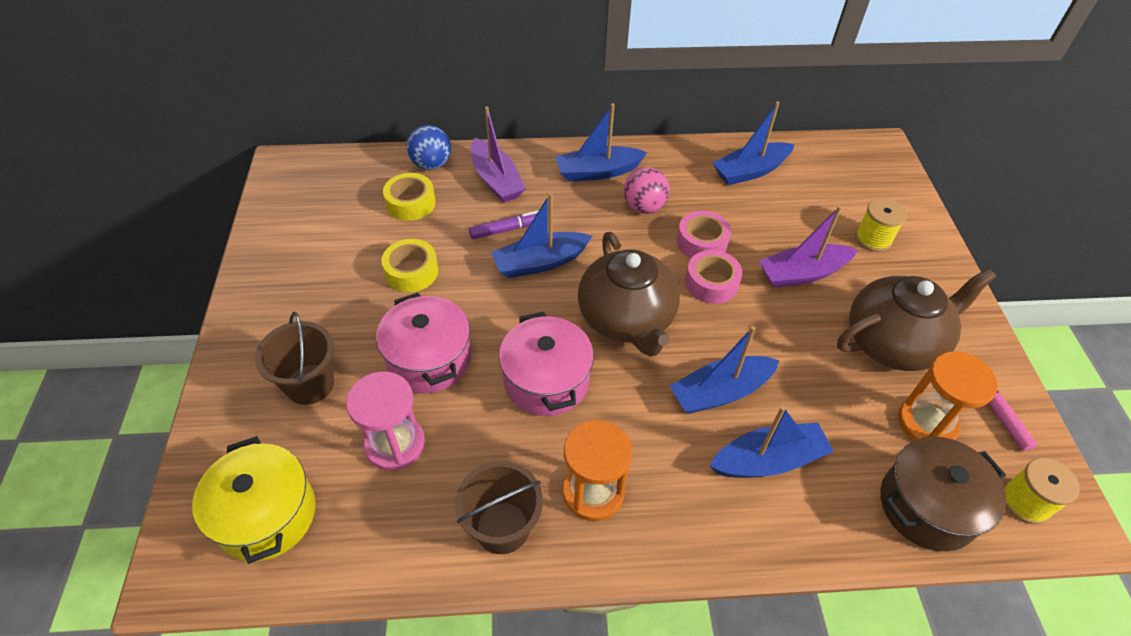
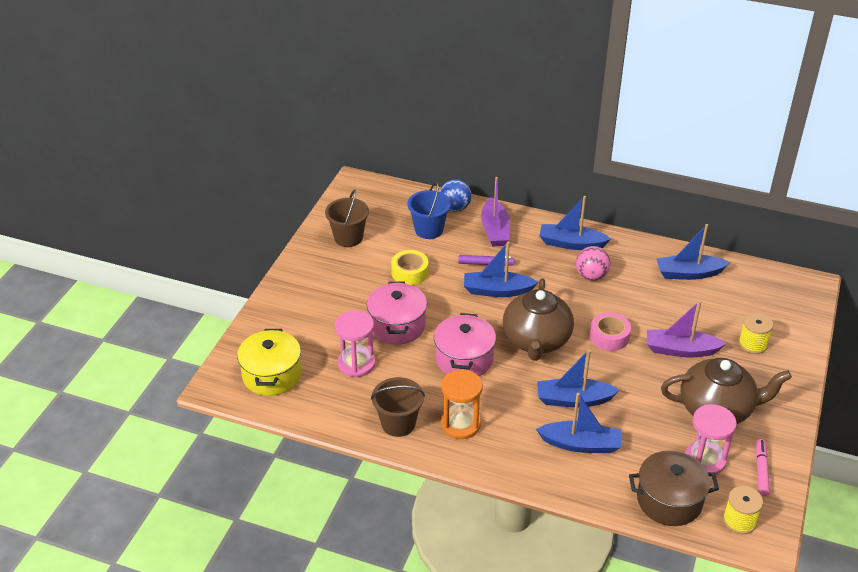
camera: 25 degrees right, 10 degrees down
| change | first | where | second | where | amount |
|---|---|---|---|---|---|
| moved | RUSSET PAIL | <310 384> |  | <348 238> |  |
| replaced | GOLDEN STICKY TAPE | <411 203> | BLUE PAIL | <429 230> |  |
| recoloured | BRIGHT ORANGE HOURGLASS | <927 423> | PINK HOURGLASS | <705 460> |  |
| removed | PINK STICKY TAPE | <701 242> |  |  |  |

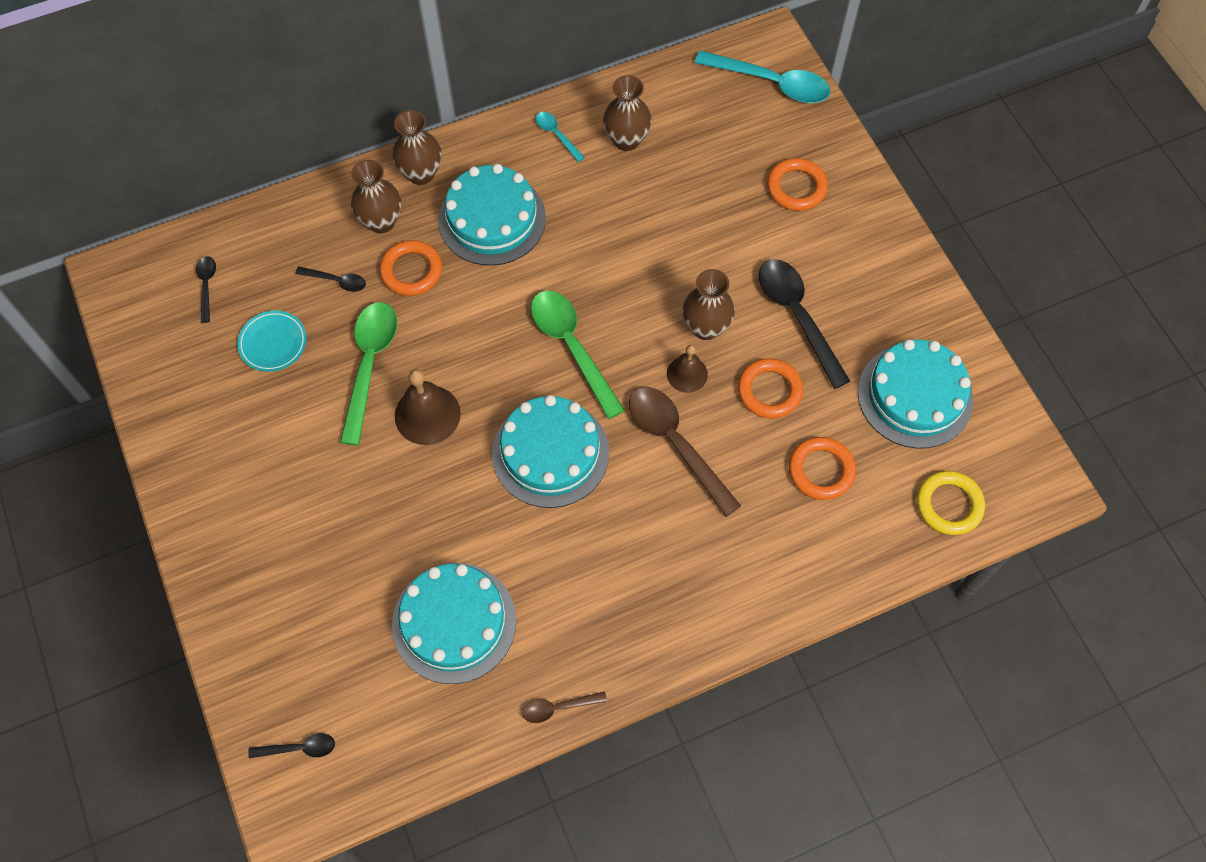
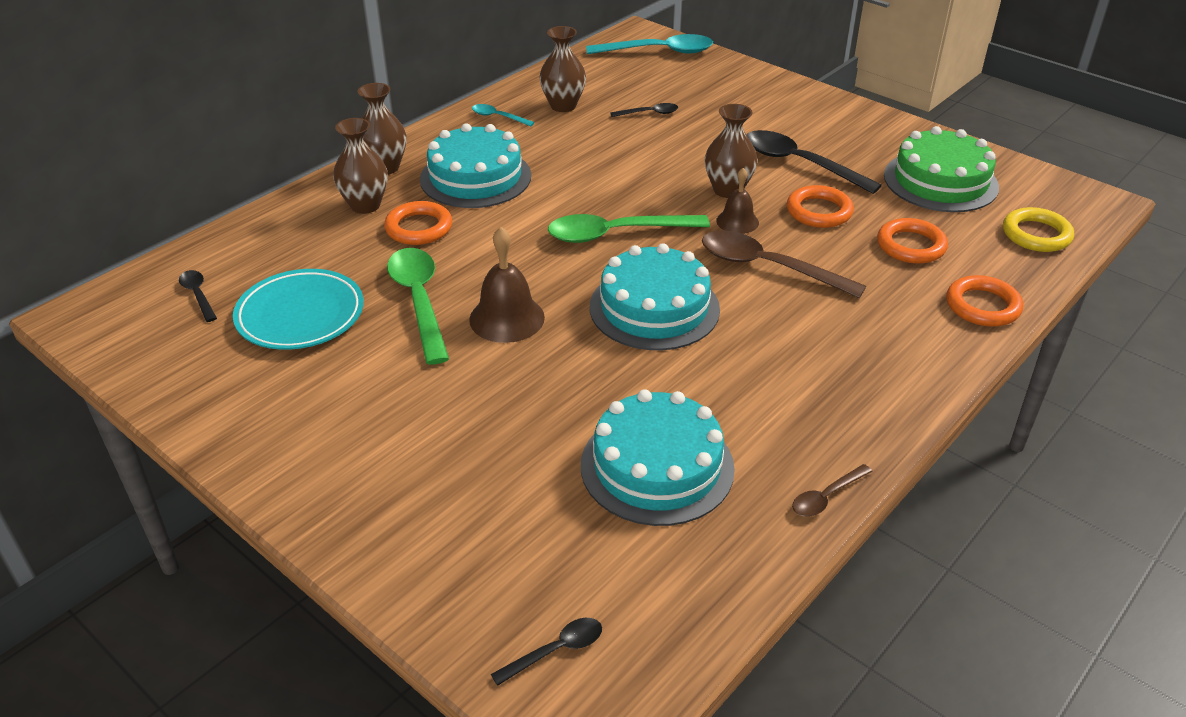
camera: 25 degrees left, 25 degrees down
| change | first | where | second | where | amount |
|---|---|---|---|---|---|
| resized | TURQUOISE FLAT DISH | <273 343> |  | <300 315> | x1.59 |
| turned | LEAF-GREEN TABLESPOON | <571 346> |  | <616 234> | 45 degrees counterclockwise |
| moved | BLACK TABLESPOON | <337 281> |  | <649 113> |  |
| recoloured | TURQUOISE LAYER CAKE | <915 396> | LEAF-GREEN LAYER CAKE | <940 181> |  |
| moved | BRIGHT ORANGE TORUS | <796 187> |  | <982 306> |  |

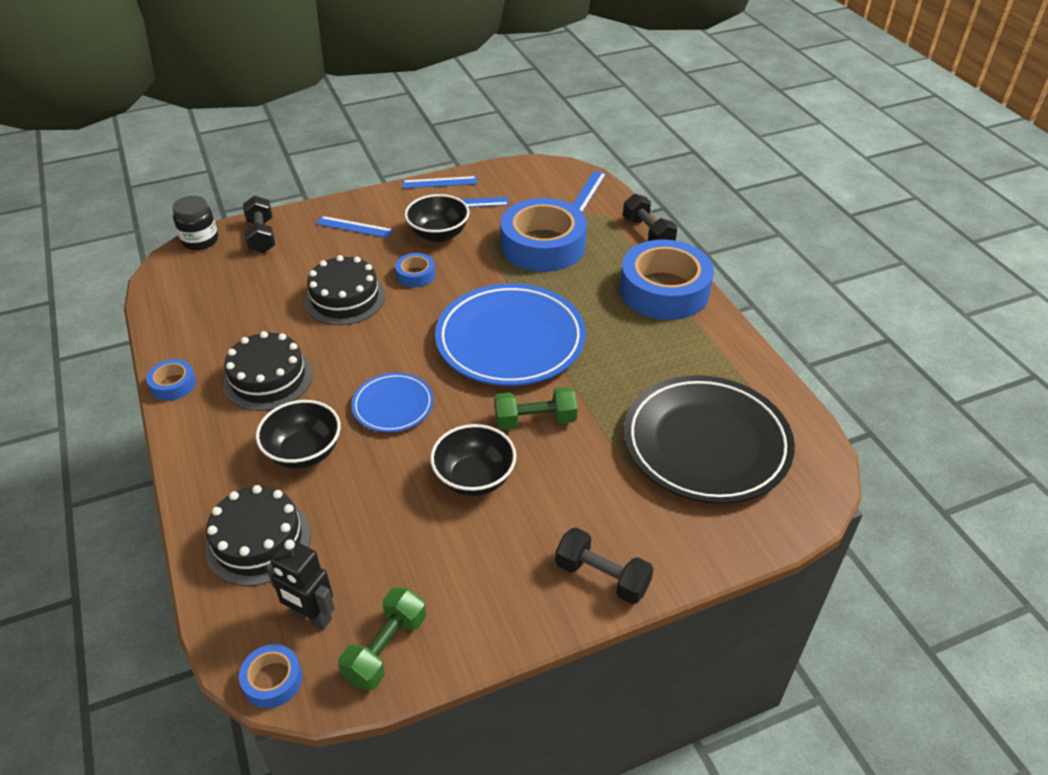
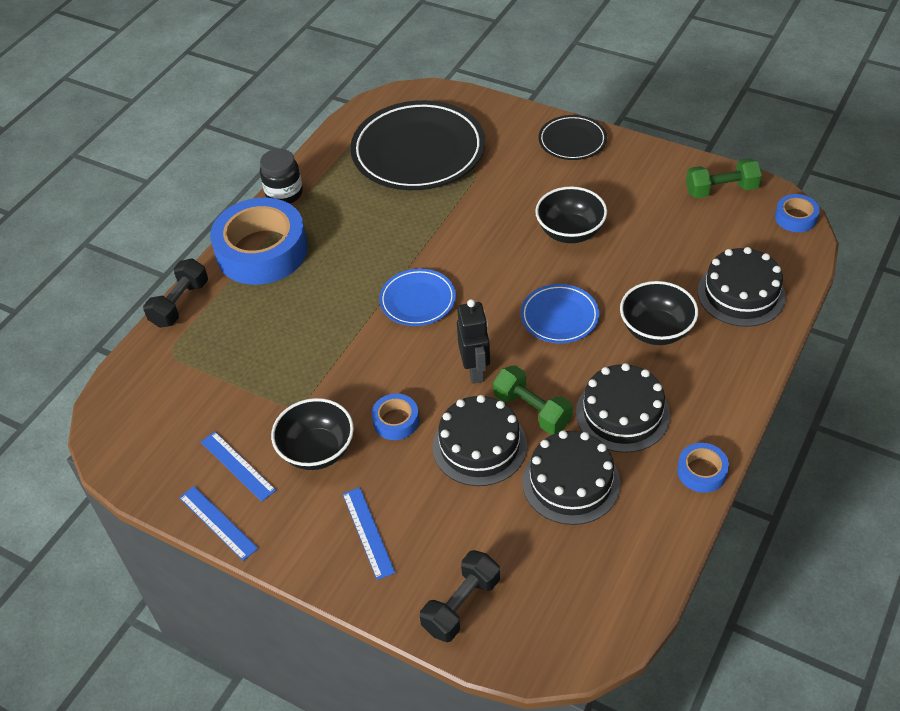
camera: 125 degrees left, 5 degrees up
| change | first | where | second | where | amount |
|---|---|---|---|---|---|
| moved | BLACK JAM JAR | <200 240> |  | <284 193> |  |
| resized | BLUE FLAT DISH | <510 340> |  | <417 300> | x0.51 |
| moved | BLACK ROBOT FIGURE | <311 617> |  | <475 370> |  |
| moved | LEAF-GREEN FREE WEIGHT | <535 420> |  | <532 410> |  |
| added |  |  | BLACK LAYER CAKE | <571 482> |  |
| replaced | BLACK FREE WEIGHT | <602 576> | BLACK FLAT DISH | <572 141> |  |
| removed | BLUE STICKY TAPE | <543 245> |  |  |  |
| removed | BLUE MEASURING STICK | <587 192> |  |  |  |

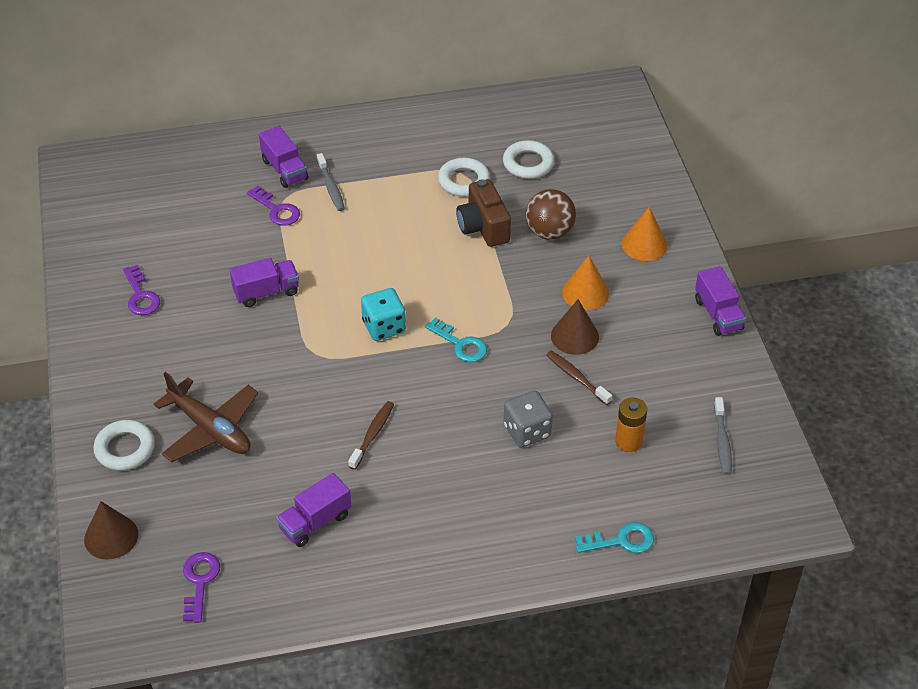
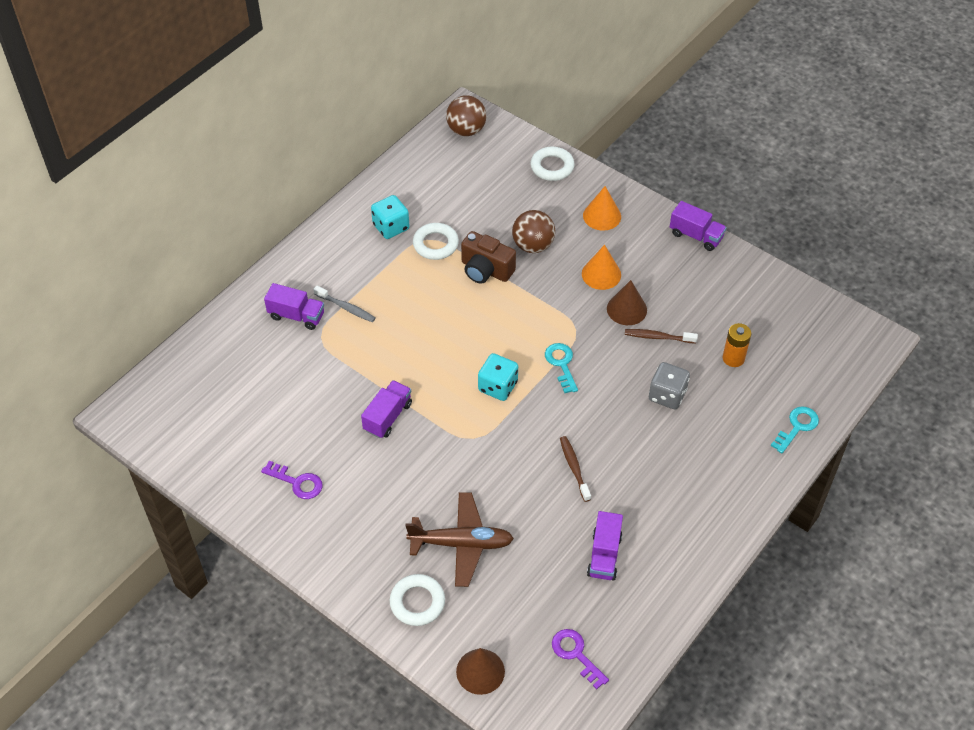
camera: 40 degrees left, 5 degrees up
| change | first | where | second | where | amount |
|---|---|---|---|---|---|
| added |  |  | TURQUOISE DIE | <391 227> |  |
| added |  |  | RUSSET BALL | <466 130> |  |
| moved | SNOW-WHITE TORUS | <528 163> |  | <552 167> |  |
| turned | TURQUOISE DOOR KEY | <460 344> |  | <561 364> | 105 degrees counterclockwise |
| removed | ROYAL PURPLE DOOR KEY | <277 210> |  |  |  |
| removed | GREY DENTAL BRUSH | <722 441> |  |  |  |

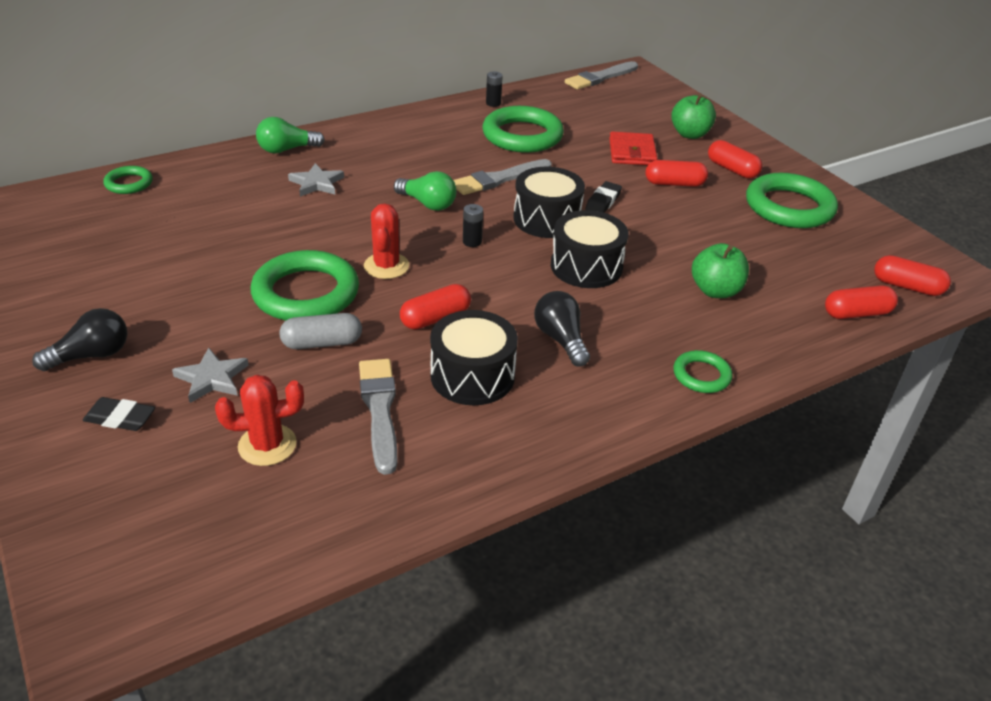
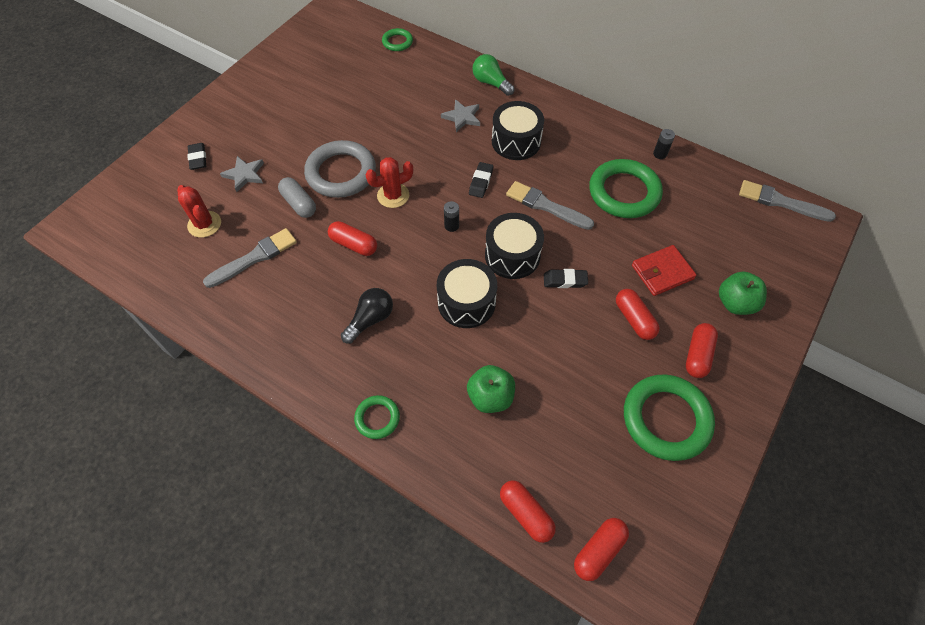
camera: 65 degrees right, 20 degrees up
| change | first | where | second | where | amount |
|---|---|---|---|---|---|
| recoloured | LEAF-GREEN TORUS | <306 293> | GREY TORUS | <341 173> |  |
| replaced | LEAF-GREEN LIGHT BULB | <427 204> | BLACK GUM ERASER | <481 182> |  |
| moved | BLACK TOY DRUM | <472 376> |  | <516 141> |  |
| turned | RED PILL | <907 286> |  | <599 551> | 45 degrees clockwise |
| removed | BLACK LIGHT BULB | <91 355> |  |  |  |

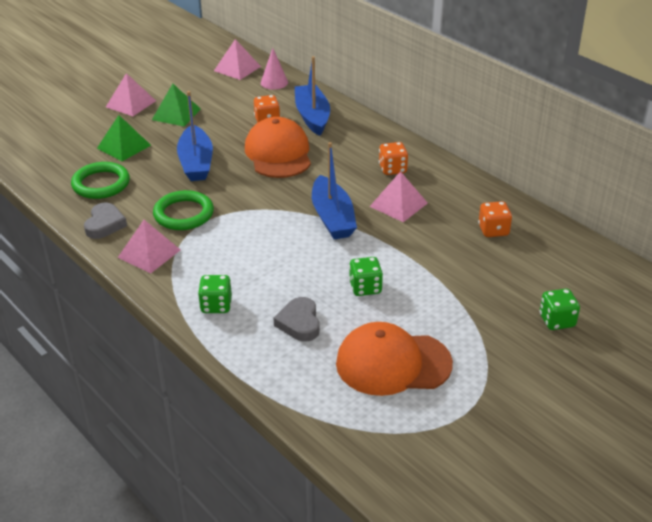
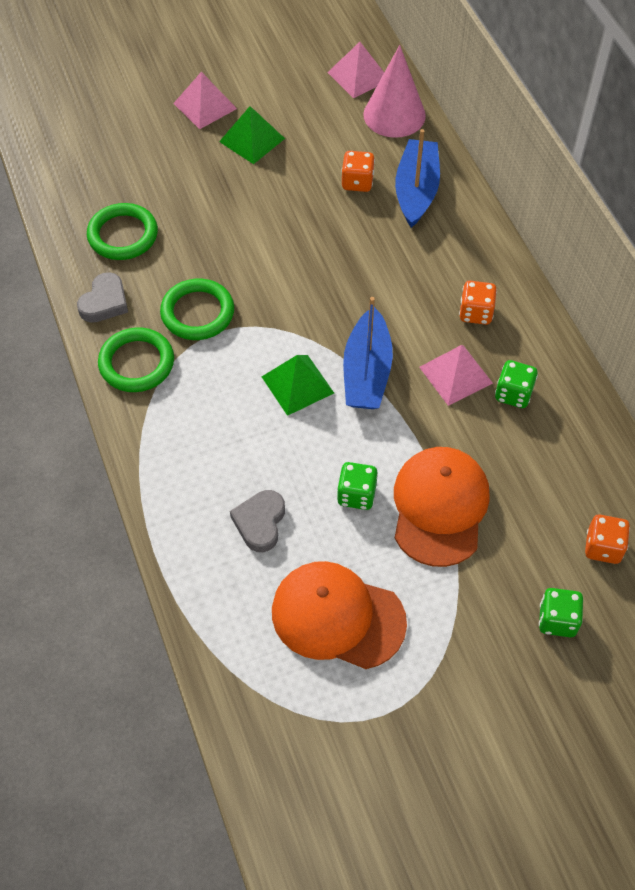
camera: 20 degrees right, 20 degrees up
| change | first | where | second | where | amount |
|---|---|---|---|---|---|
| replaced | PINK PYRAMID | <149 253> | LEAF-GREEN TORUS | <136 363> |  |
| moved | LEAF-GREEN PYRAMID | <124 146> |  | <297 385> |  |
| resized | PINK CONE | <274 82> |  | <394 115> | x1.69 |
| moved | BRIGHT ORANGE PEAKED CAP | <278 153> |  | <439 507> |  |
| moved | LEAF-GREEN DIE | <216 305> |  | <513 394> |  |
| moved | BRIGHT ORANGE DIE | <493 230> |  | <603 547> |  |
| removed | BLUE BOAT | <196 163> |  |  |  |

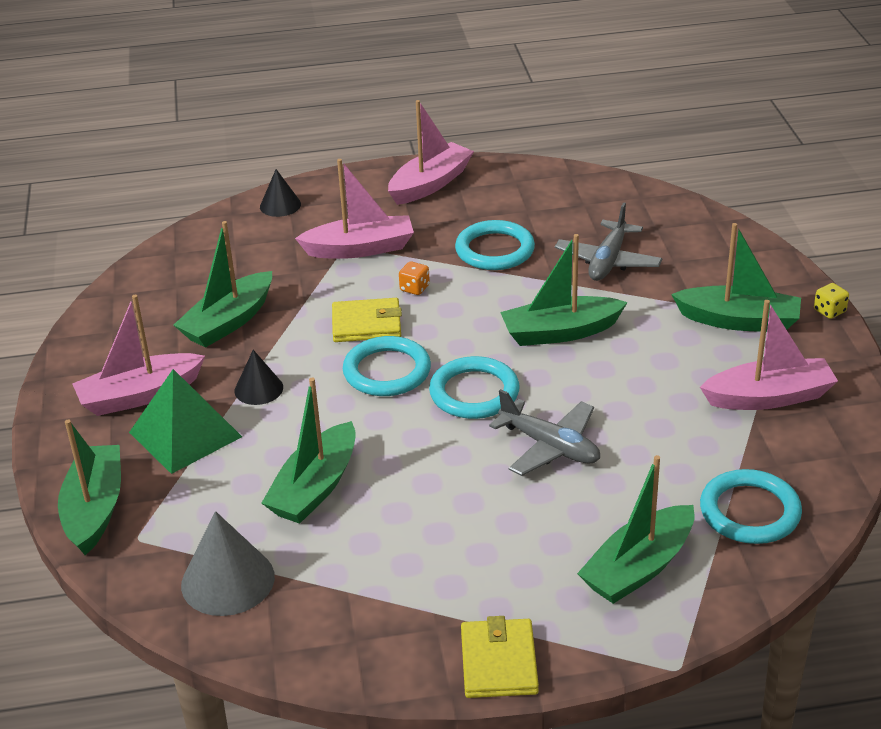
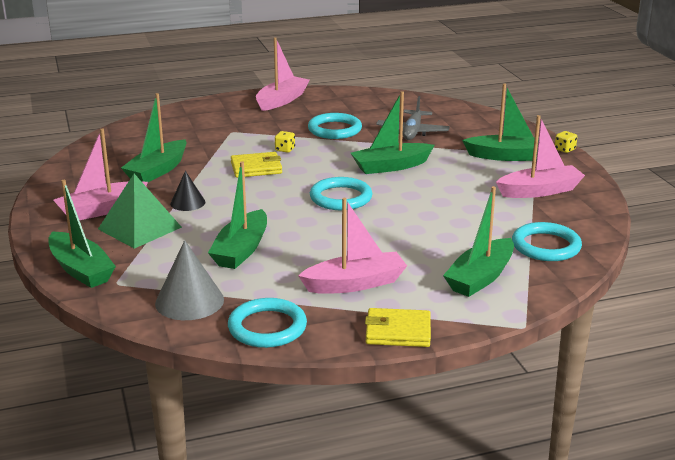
camera: 10 degrees left, 10 degrees down
| change | first | where | second | where | amount |
|---|---|---|---|---|---|
| turned | LEAF-GREEN BOAT | <95 509> |  | <81 270> | 150 degrees clockwise |
| moved | TURQUOISE TORUS | <387 371> |  | <267 327> |  |
| recoloured | BRIGHT ORANGE DIE | <414 288> | GOLDEN DIE | <285 149> |  |
| moved | PINK BOAT | <360 249> |  | <355 284> |  |
| turned | GOLDEN BILLFOLD | <498 662> |  | <398 331> | 75 degrees counterclockwise |
| removed | BLACK CONE | <280 205> |  |  |  |
| removed | GREY AEROPLANE | <550 446> |  |  |  |

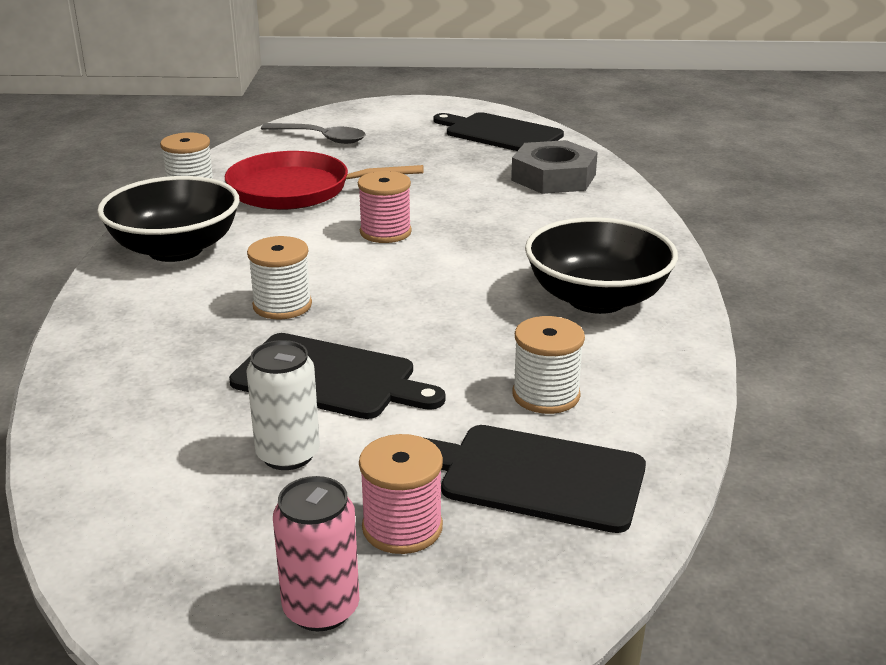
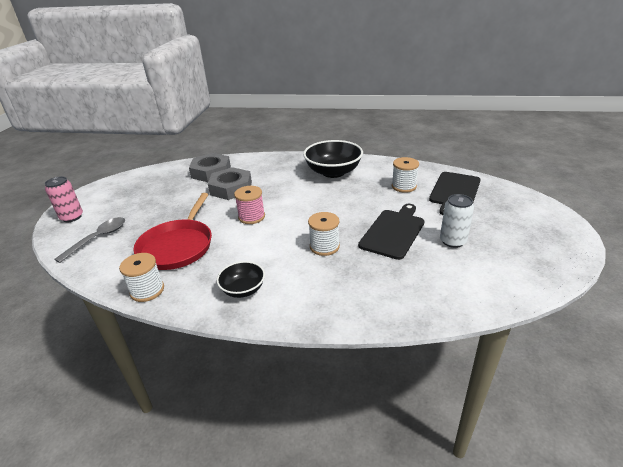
camera: 80 degrees left, 5 degrees up
| change | first | where | second | where | amount |
|---|---|---|---|---|---|
| moved | PINK CAN | <321 609> |  | <72 217> |  |
| added |  |  | GREY NUT | <231 188> |  |
| resized | BLACK SERVING BOWL | <175 249> |  | <243 289> | x0.55 |
| removed | PINK BOBBIN | <402 527> |  |  |  |
| removed | BLACK BREAD BOARD | <500 133> |  |  |  |

